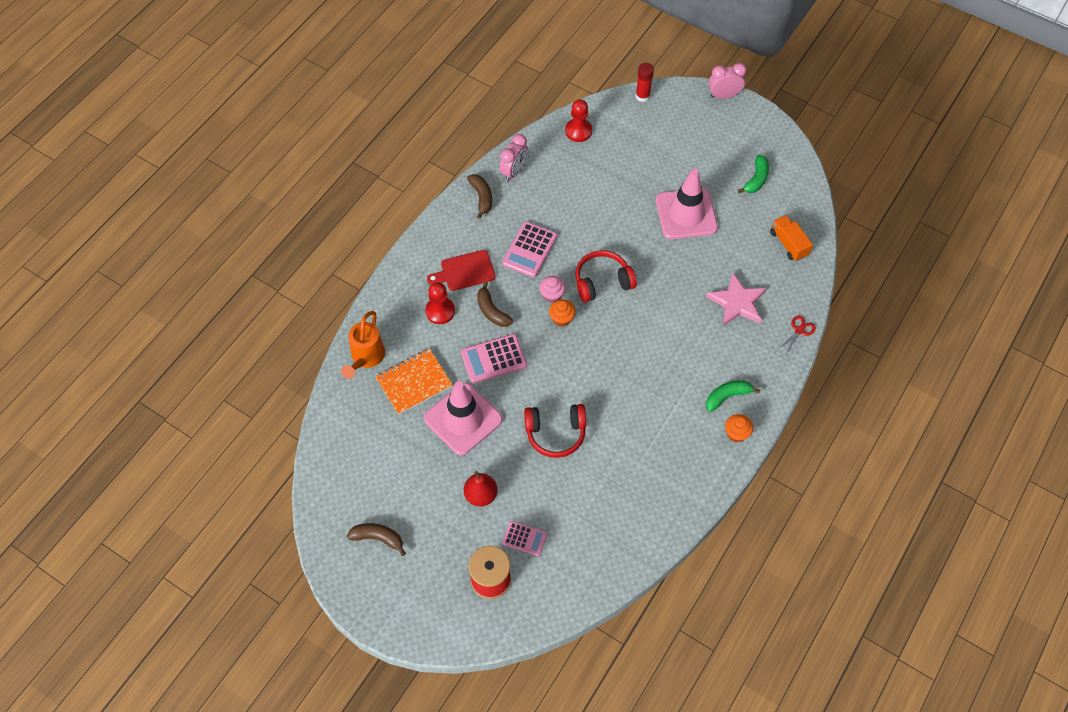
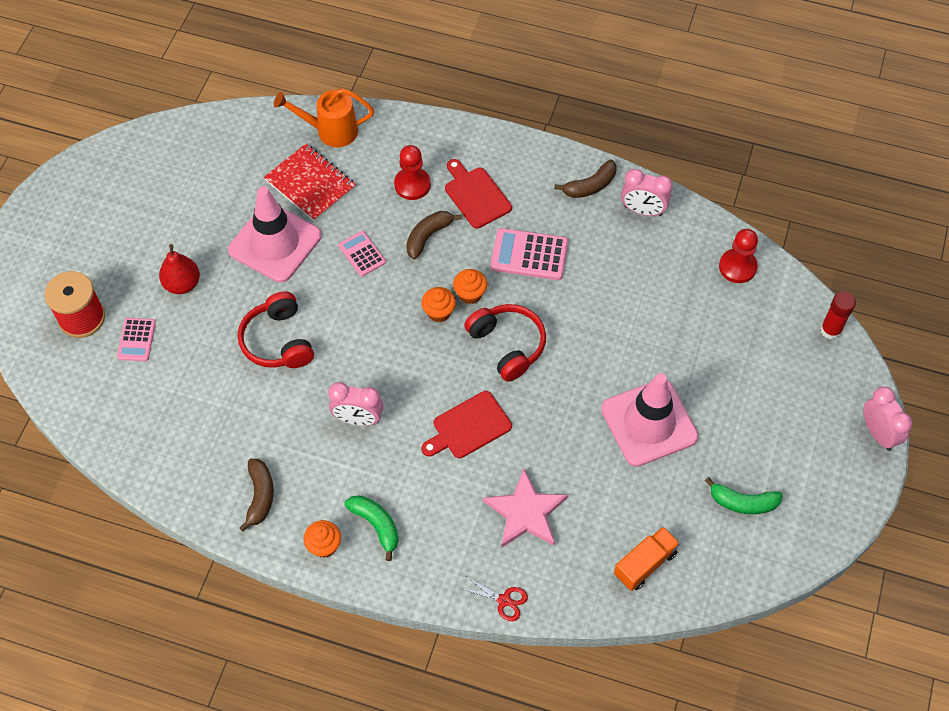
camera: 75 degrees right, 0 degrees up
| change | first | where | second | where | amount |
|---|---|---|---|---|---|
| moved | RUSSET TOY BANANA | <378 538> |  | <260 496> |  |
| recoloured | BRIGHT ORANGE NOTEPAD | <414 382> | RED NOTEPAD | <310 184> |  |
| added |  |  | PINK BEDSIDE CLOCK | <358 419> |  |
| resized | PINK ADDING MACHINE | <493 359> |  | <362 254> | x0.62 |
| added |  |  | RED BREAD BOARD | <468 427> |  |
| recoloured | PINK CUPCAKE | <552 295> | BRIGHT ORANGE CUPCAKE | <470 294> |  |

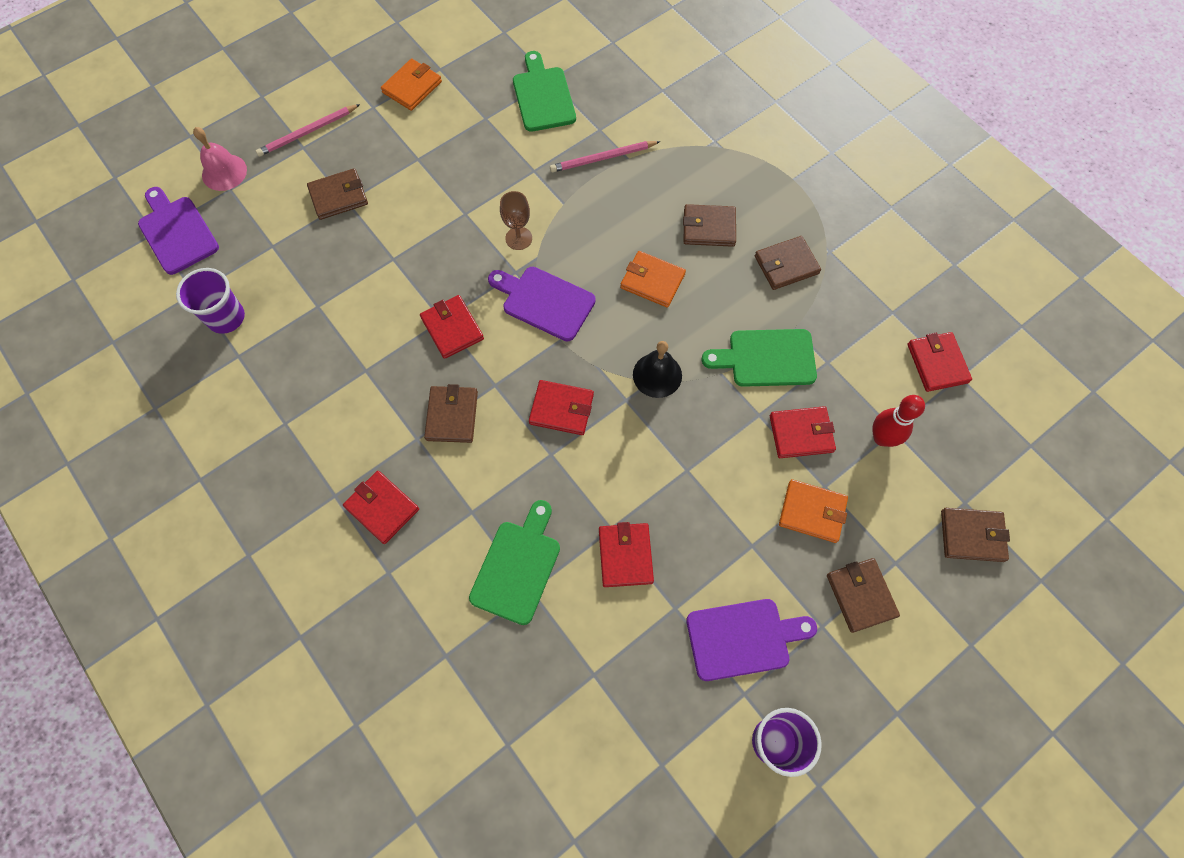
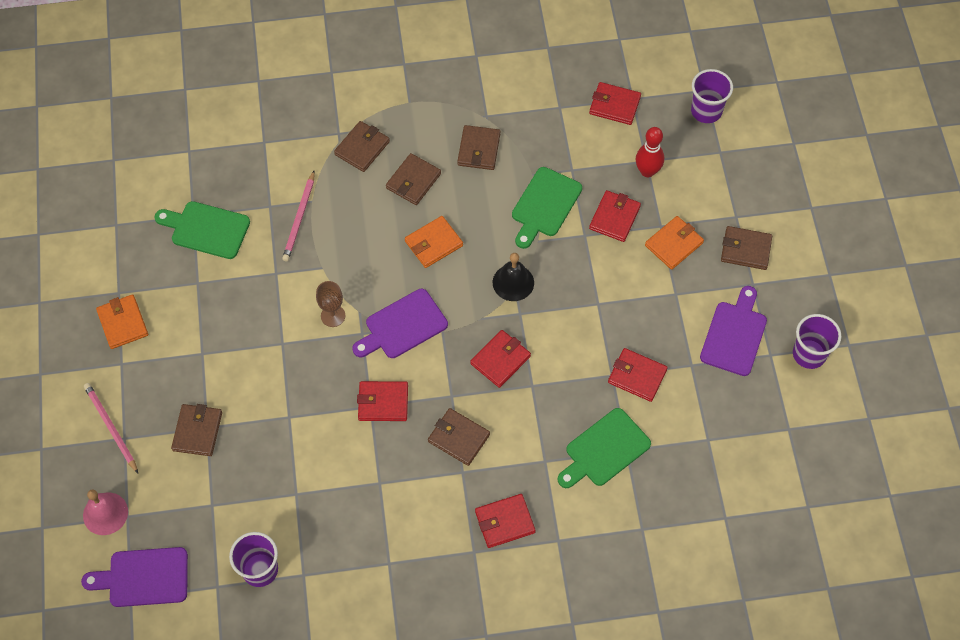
camera: 60 degrees left, 5 degrees down
| change | first | where | second | where | amount |
|---|---|---|---|---|---|
| turned | PINK PENCIL | <307 132> |  | <111 427> | 150 degrees clockwise |
| moved | RUSSET BILLFOLD | <972 535> |  | <362 148> |  |
| turned | LEAF-GREEN BREAD BOARD | <517 566> |  | <604 450> | 90 degrees counterclockwise |
| added |  |  | ROYAL PURPLE BEAKER | <706 111> |  |

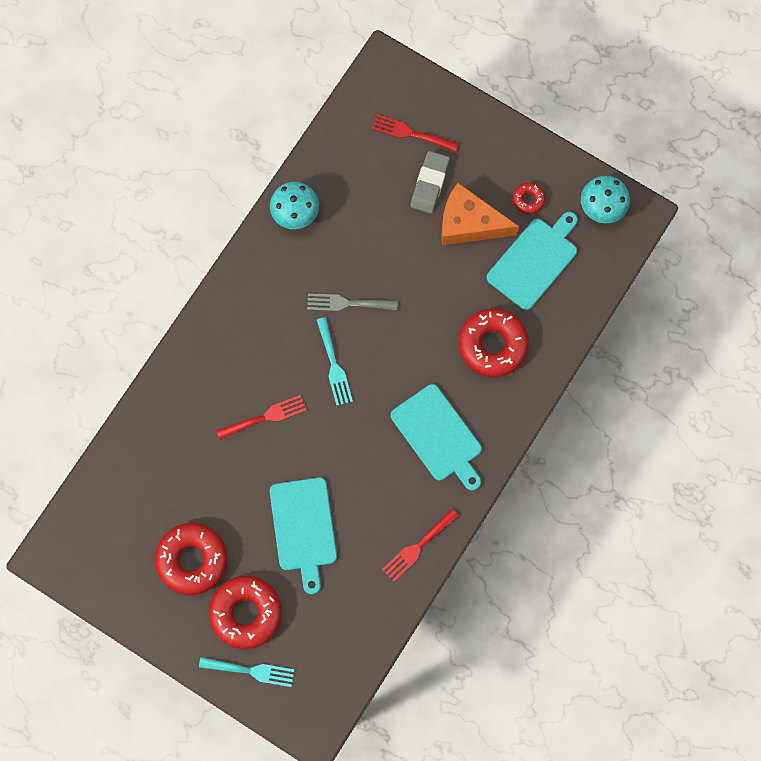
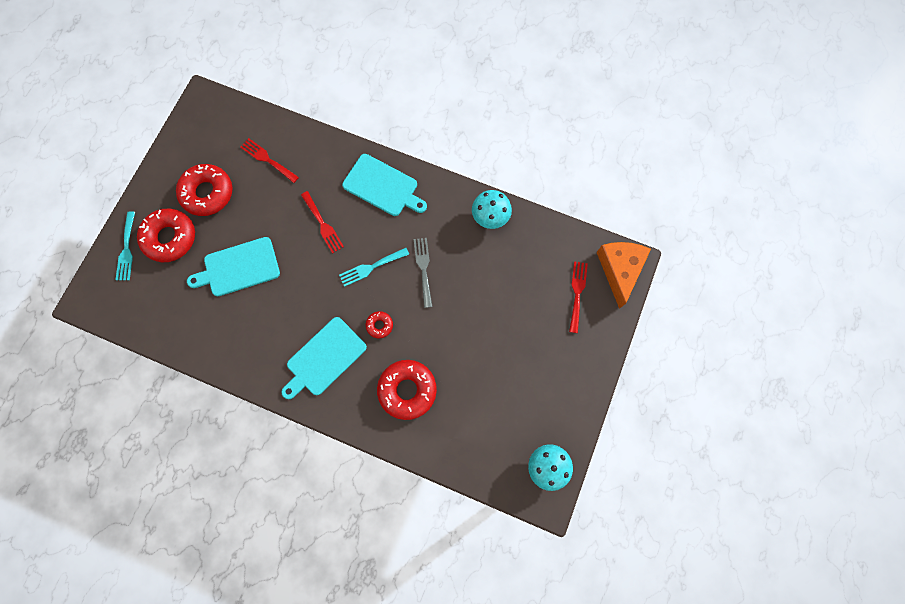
camera: 80 degrees right, 0 degrees up
| change | first | where | second | where | amount |
|---|---|---|---|---|---|
| moved | RED DINNER FORK | <417 547> |  | <267 159> |  |
| moved | TURQUOISE BREAD BOARD | <534 261> |  | <383 186> |  |
| moved | RED DONUT | <528 200> |  | <379 325> |  |
| moved | BRIGHT ORANGE CHEESE WEDGE | <469 223> |  | <619 270> |  |
| removed | GREY GUM ERASER | <430 184> |  |  |  |

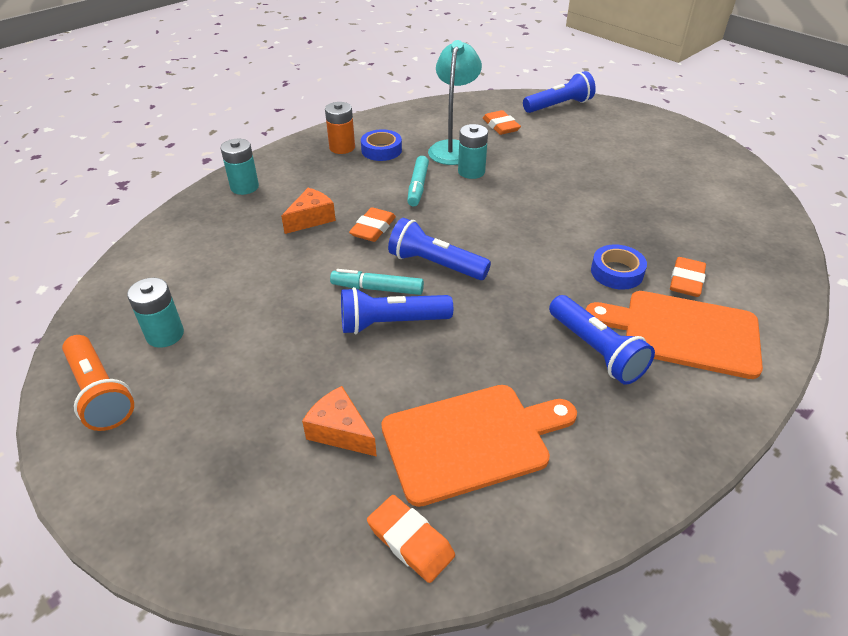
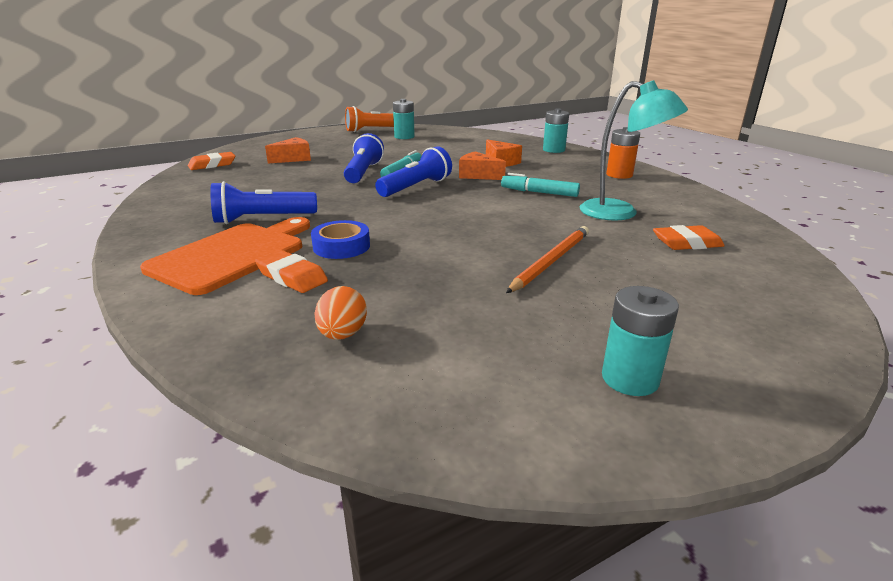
camera: 105 degrees right, 15 degrees down
| change | first | where | second | where | amount |
|---|---|---|---|---|---|
| added |  |  | BRIGHT ORANGE EGG SHAPE | <342 334> |  |
| replaced | BRIGHT ORANGE GUM ERASER | <373 228> | BRIGHT ORANGE CHEESE WEDGE | <478 175> |  |
| added |  |  | BRIGHT ORANGE PENCIL | <551 261> |  |
| moved | TURQUOISE AA BATTERY | <471 172> |  | <630 378> |  |
| removed | BLUE STICKY TAPE | <381 150> |  |  |  |
| removed | BRIGHT ORANGE BREAD BOARD | <471 440> |  |  |  |
| removed | BLUE TORCH | <559 106> |  |  |  |

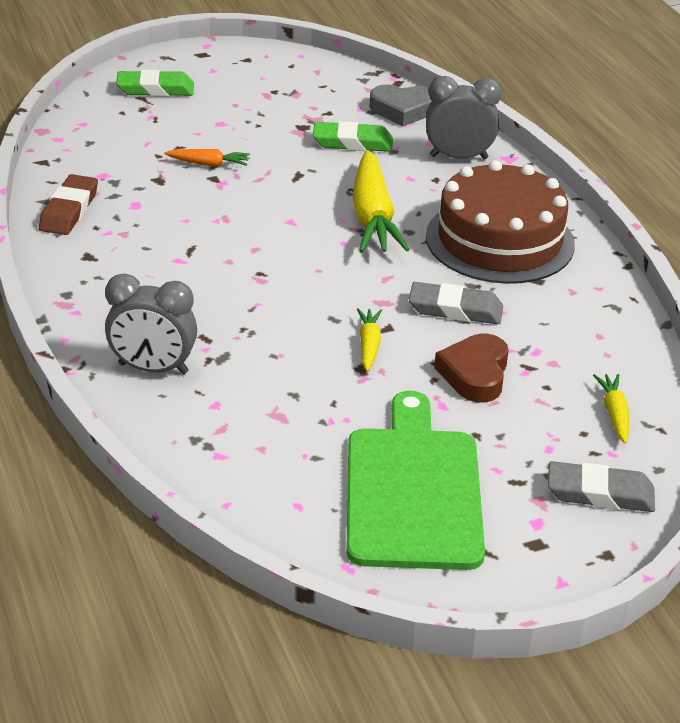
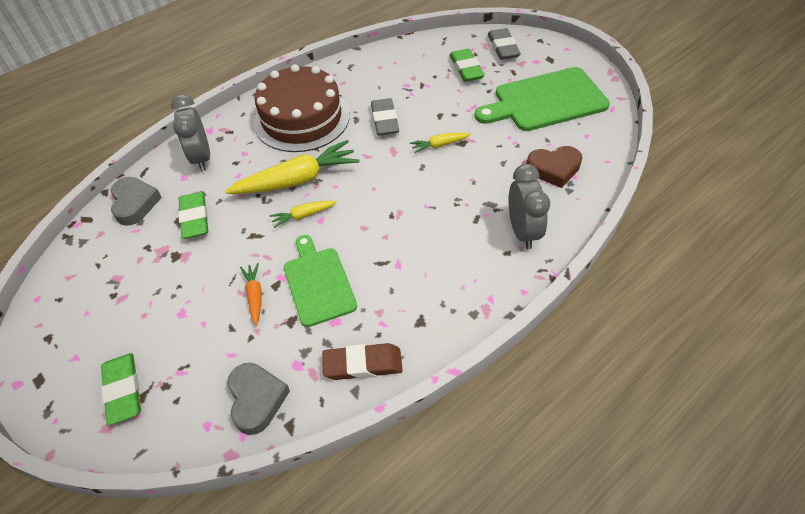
camera: 105 degrees left, 15 degrees up
| change | first | where | second | where | amount |
|---|---|---|---|---|---|
| added |  |  | GREY HEART SHAPE | <256 399> |  |
| moved | GOLDEN CARROT | <614 414> |  | <303 216> |  |
| added |  |  | LEAF-GREEN BREAD BOARD | <318 283> |  |
| added |  |  | LEAF-GREEN GUM ERASER | <466 69> |  |
| moved | RUSSET HEART SHAPE | <475 374> |  | <554 169> |  |

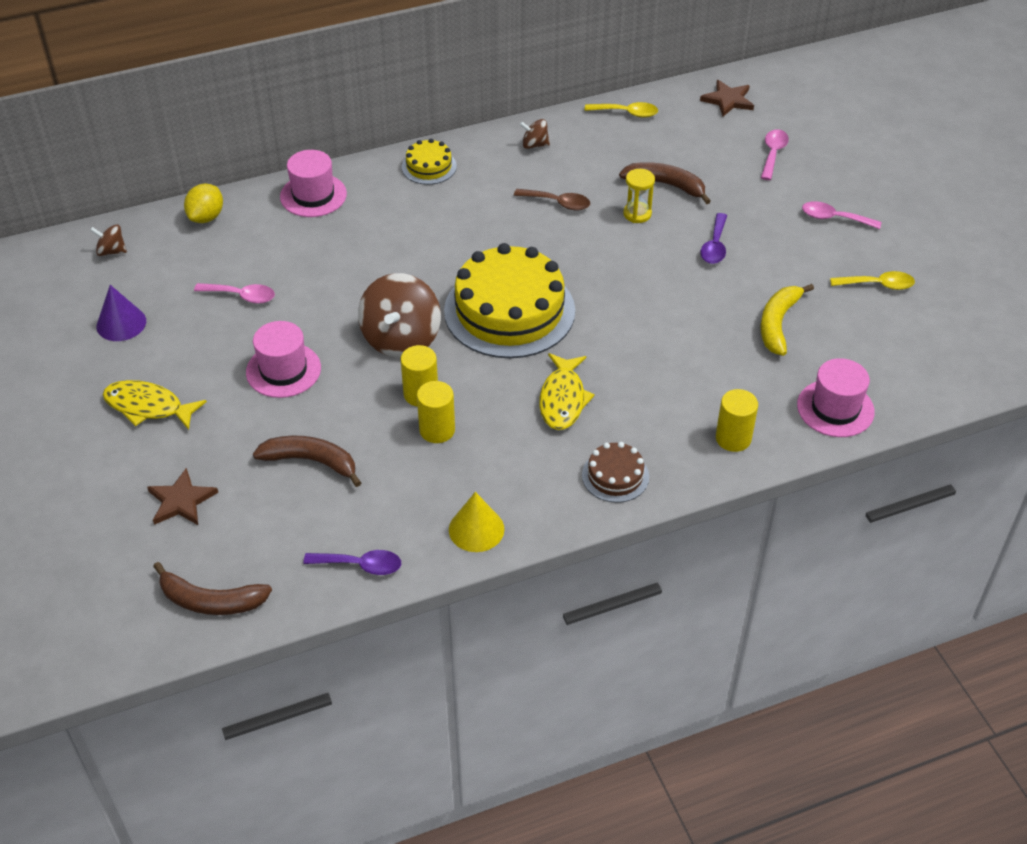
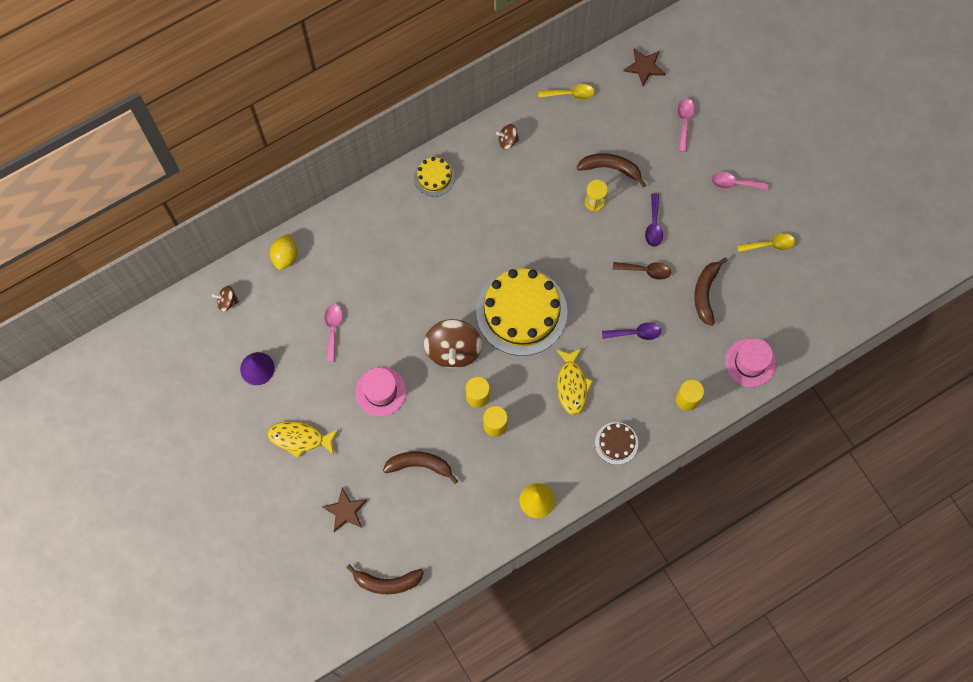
camera: 10 degrees left, 25 degrees up
| change | first | where | second | where | amount |
|---|---|---|---|---|---|
| turned | PINK TABLESPOON | <241 296> |  | <333 329> | 90 degrees counterclockwise |
| moved | ROYAL PURPLE TABLESPOON | <360 565> |  | <635 333> |  |
| moved | RUSSET TABLESPOON | <558 203> |  | <646 270> |  |
| recoloured | GOLDEN TOY BANANA | <777 324> | RUSSET TOY BANANA | <705 293> |  |
| removed | PINK HAT | <313 195> |  |  |  |

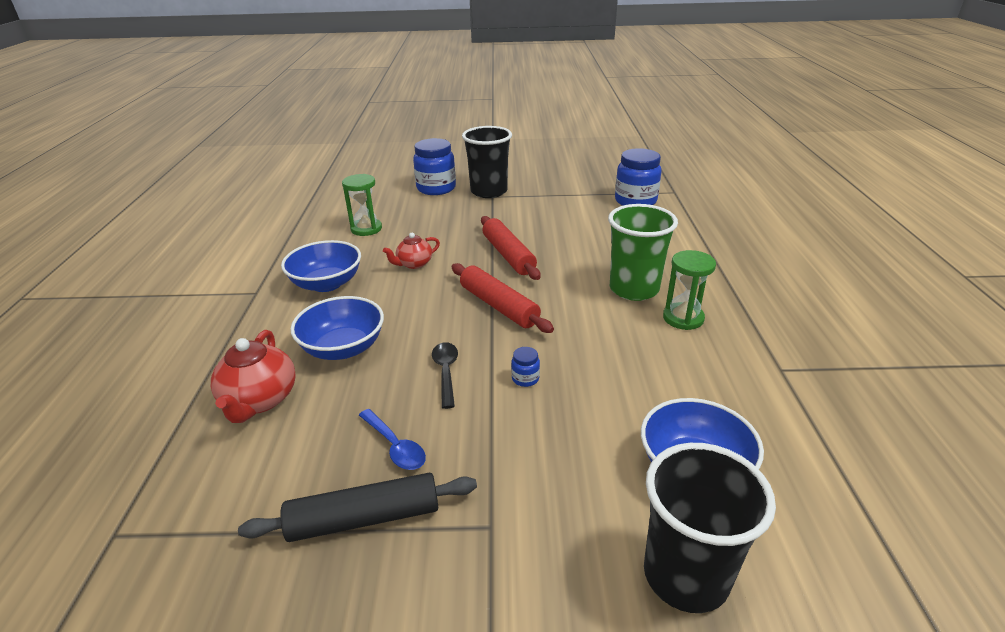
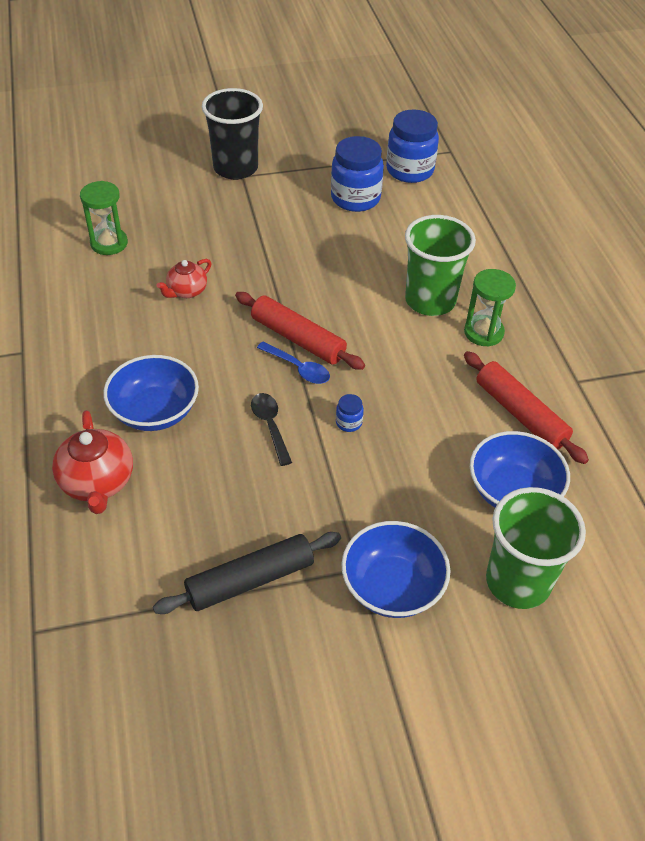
camera: 15 degrees left, 15 degrees up
| change | first | where | second | where | amount |
|---|---|---|---|---|---|
| moved | BLUE TABLESPOON | <395 446> |  | <298 368> |  |
| moved | BLUE JAM JAR | <436 188> |  | <355 198> |  |
| moved | BLUE SERVING BOWL | <327 283> |  | <392 586> |  |
| moved | RED PASTRY ROLLER | <508 255> |  | <520 414> |  |
| recoloured | BLACK BEAKER | <686 575> | LEAF-GREEN BEAKER | <518 582> |  |

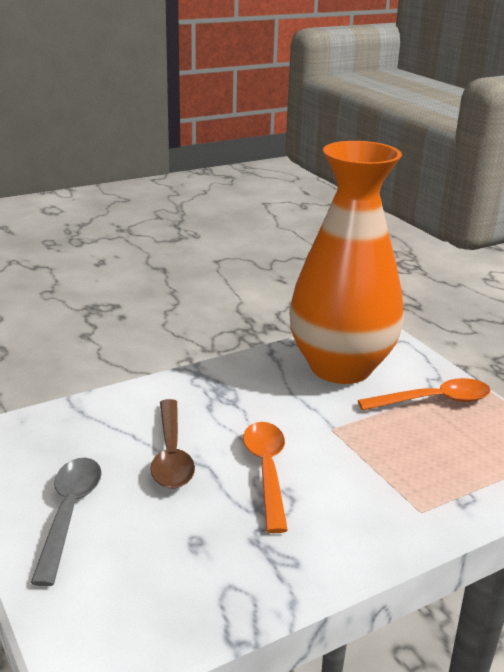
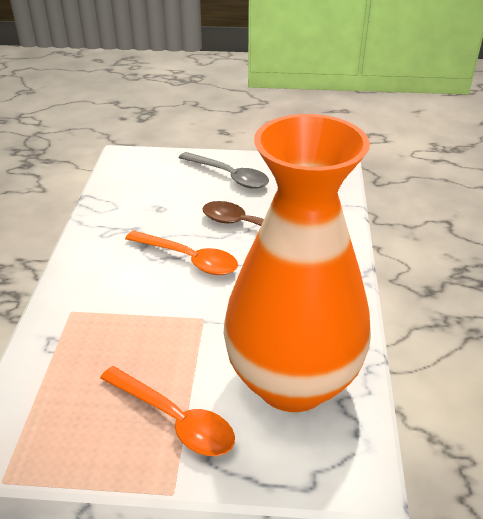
camera: 125 degrees right, 10 degrees up
| change | first | where | second | where | amount |
|---|---|---|---|---|---|
| turned | BRIGHT ORANGE TABLESPOON | <433 400> |  | <175 419> | 75 degrees counterclockwise |

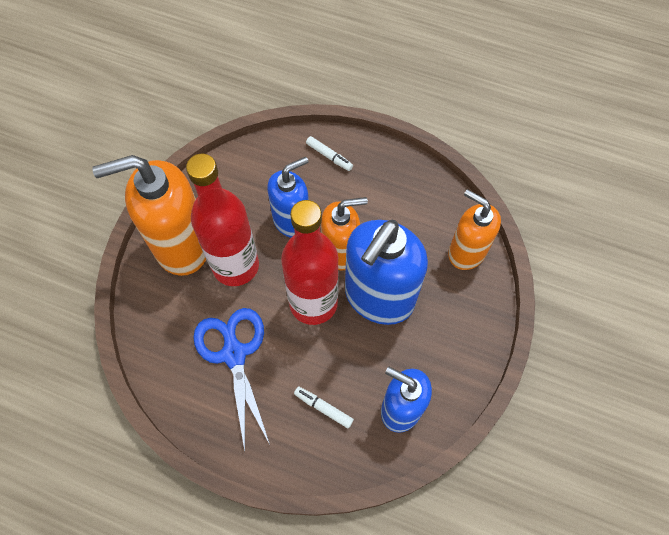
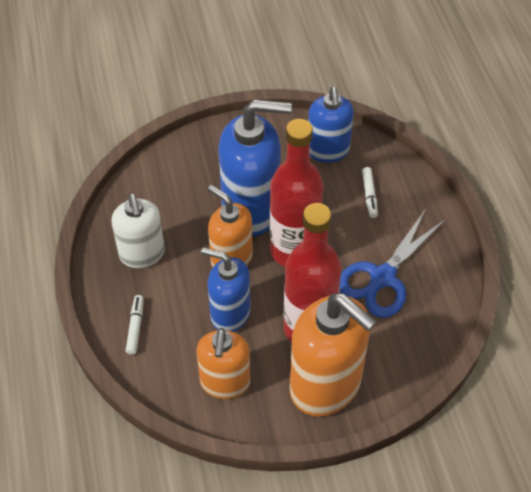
camera: 125 degrees left, 10 degrees down
| change | first | where | second | where | amount |
|---|---|---|---|---|---|
| added |  |  | SNOW-WHITE PUMP BOTTLE | <142 254> |  |
| moved | BRIGHT ORANGE PUMP BOTTLE | <466 252> |  | <225 383> |  |

